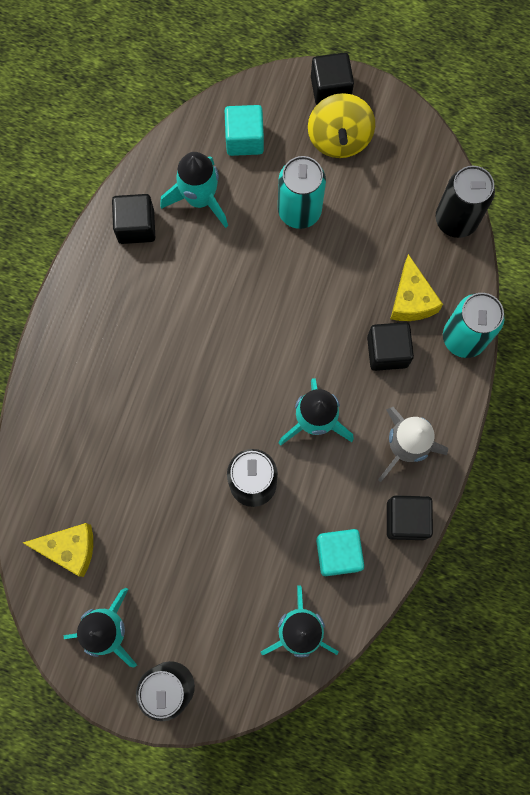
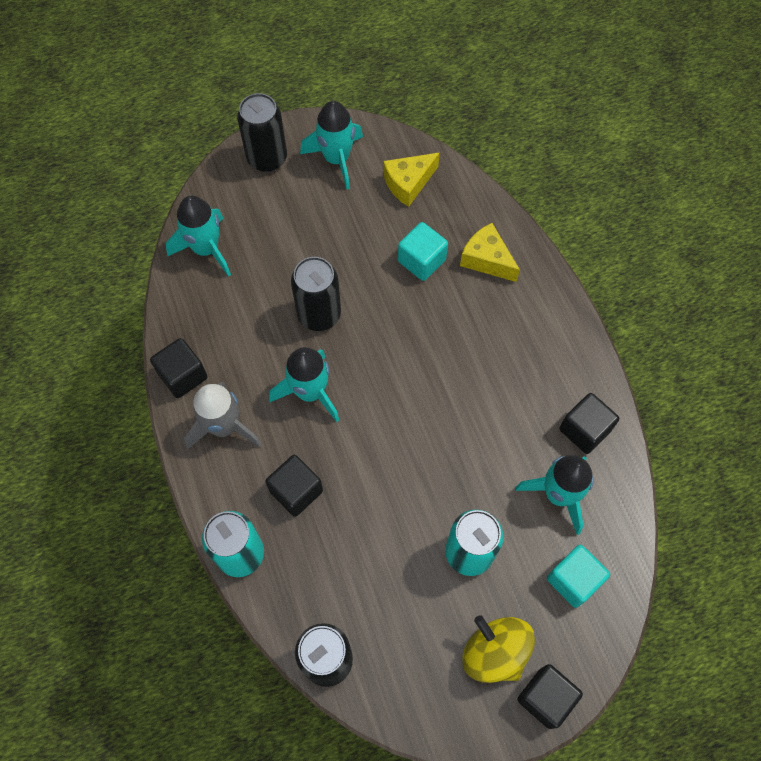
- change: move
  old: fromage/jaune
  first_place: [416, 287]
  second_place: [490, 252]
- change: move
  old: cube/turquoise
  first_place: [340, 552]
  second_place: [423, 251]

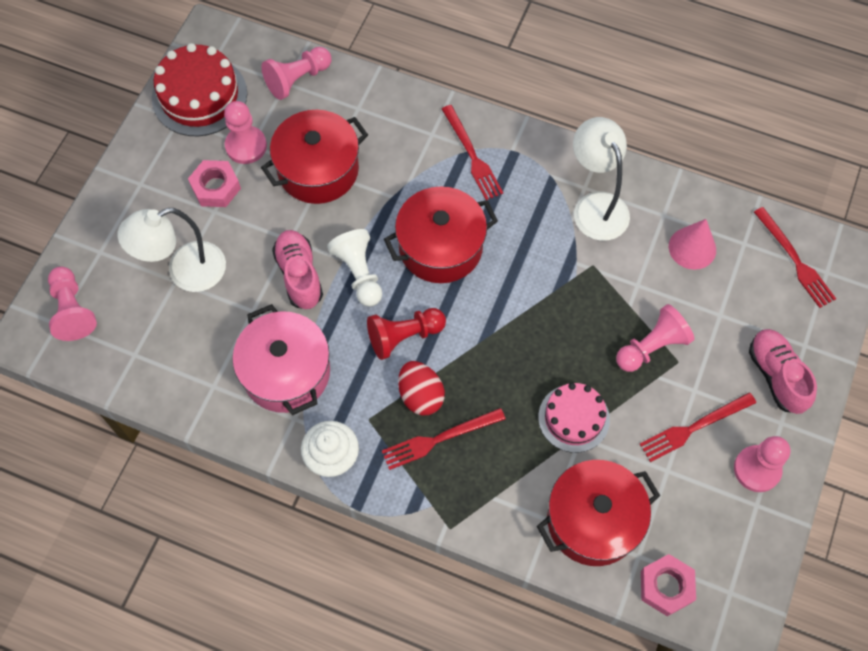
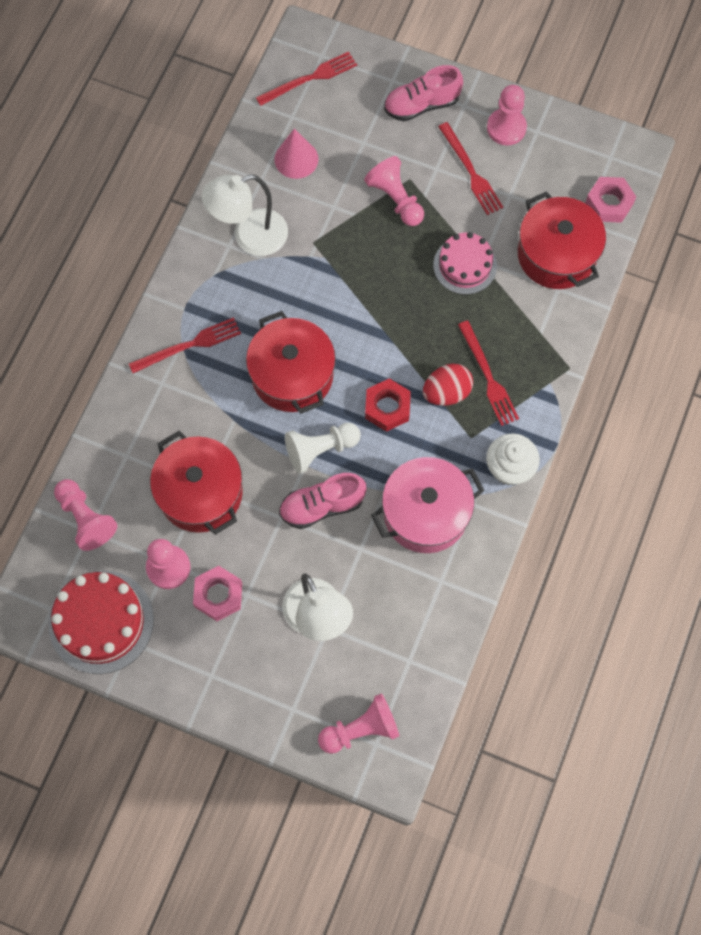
- change: replace
  old: pion/rouge
  new: écrou/rouge
  first_place: [406, 334]
  second_place: [388, 405]

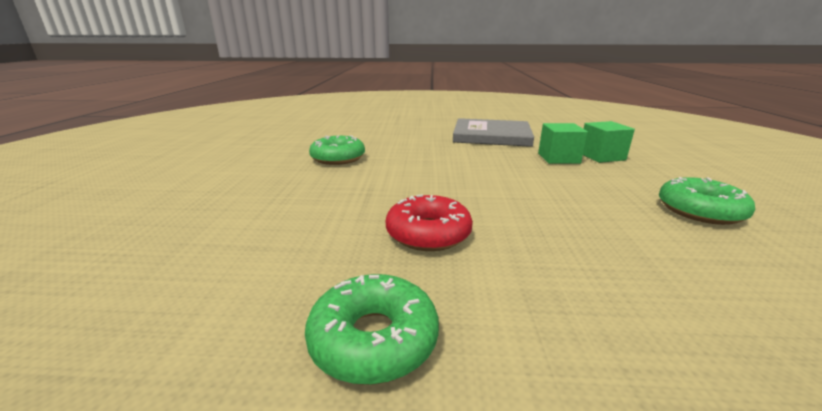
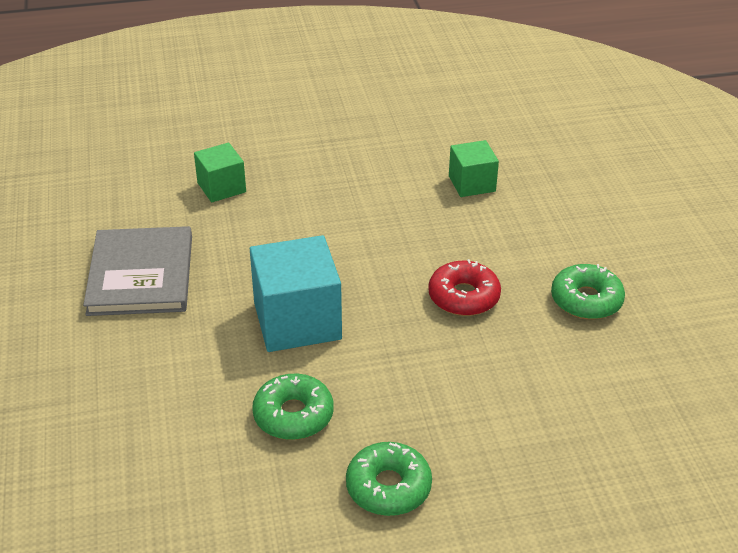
- change: move
  old: cube/vert
  first_place: [563, 143]
  second_place: [474, 168]
- change: move
  old: beignet/vert
  first_place: [707, 201]
  second_place: [389, 479]
- change: insert
  new: cube/turquoise
  second_place: [296, 293]

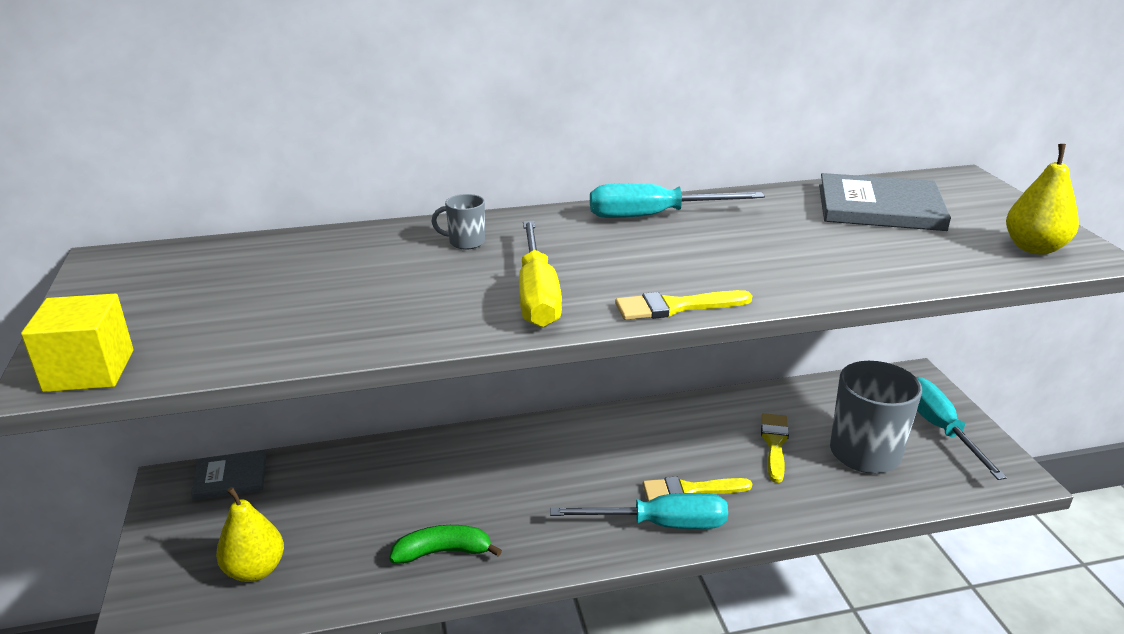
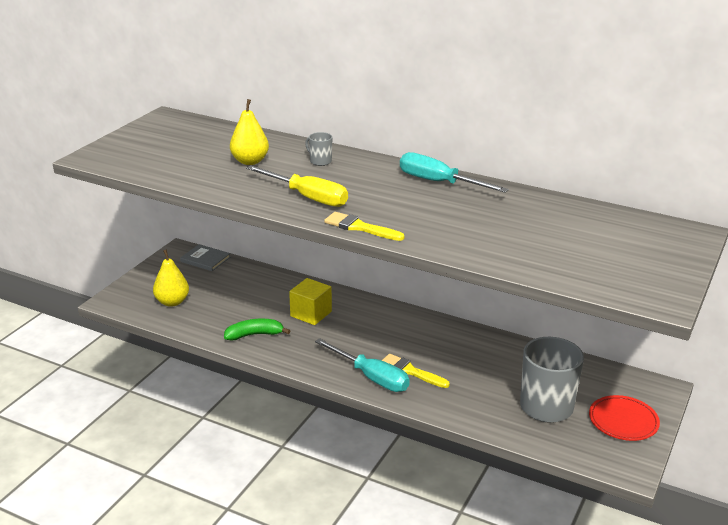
- change: move
  old: poire/jaune
  first_place: [1042, 199]
  second_place: [249, 132]
- change: delete
  old: livre/gris
  first_place: [885, 202]
- change: rotate
  old: tournevis/jaune
  first_place: [540, 274]
  second_place: [297, 186]
  degrees: -90
- change: move
  old: cube/jaune
  first_place: [77, 343]
  second_place: [310, 301]
- change: replace
  old: tournevis/turquoise
  new: assiette/rouge
  first_place: [961, 428]
  second_place: [624, 418]
- change: delete
  old: pinceau/jaune
  first_place: [775, 448]
- change: rotate
  old: banane/vert
  first_place: [445, 544]
  second_place: [257, 330]
  degrees: -45

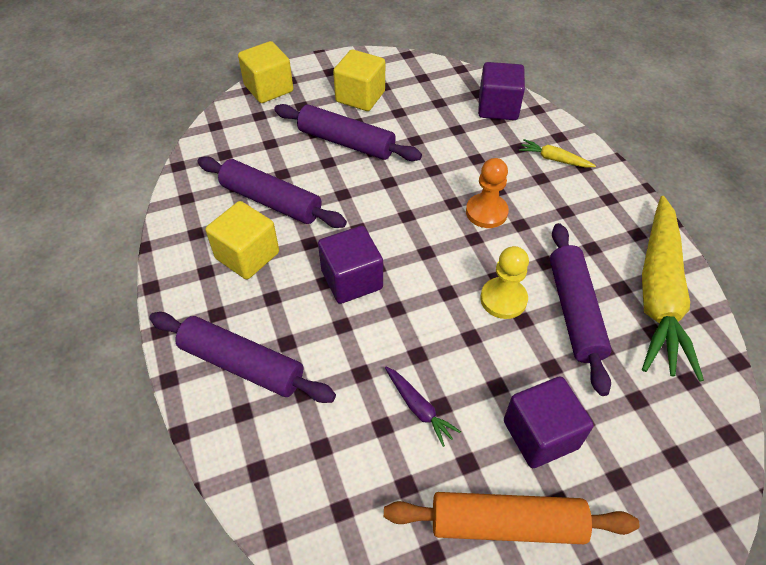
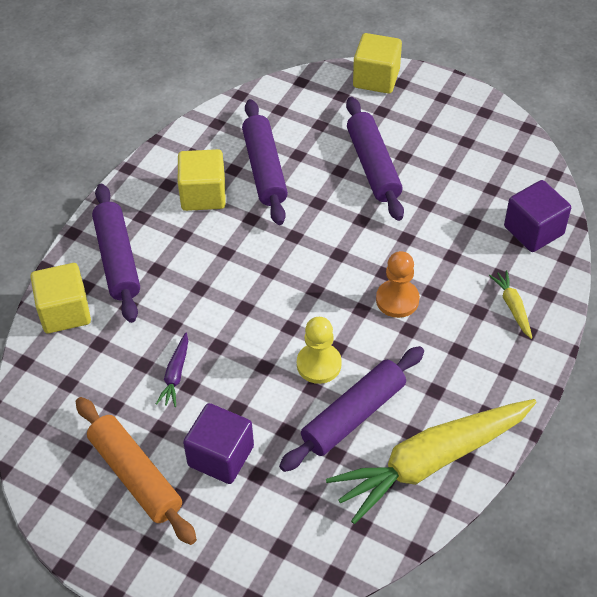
- change: move
  old: cube/jaune
  first_place: [359, 80]
  second_place: [61, 298]
- change: delete
  old: cube/violet
  first_place: [350, 265]

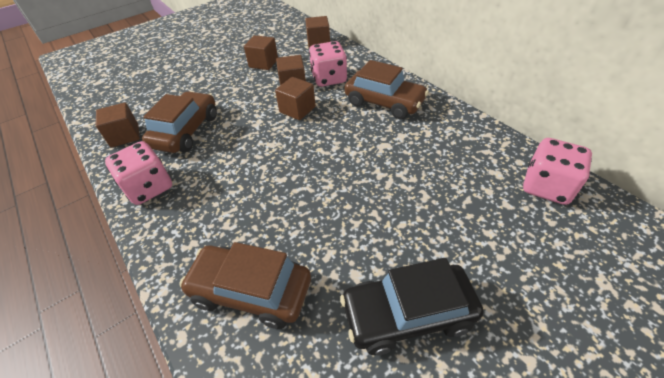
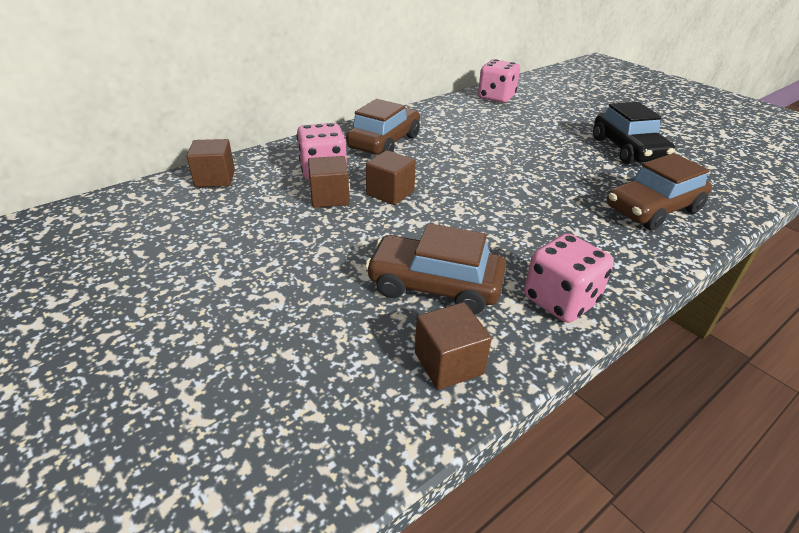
- change: delete
  old: cube/marron
  first_place: [261, 52]
- change: rotate
  old: voiture/marron
  first_place: [245, 285]
  second_place: [659, 192]
  degrees: 45

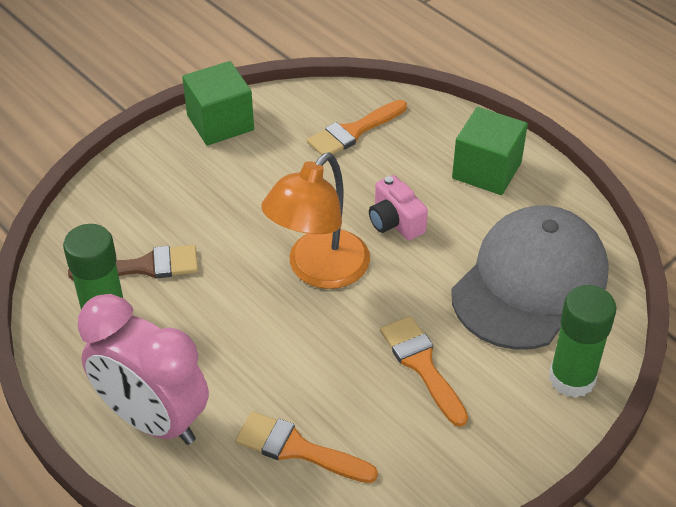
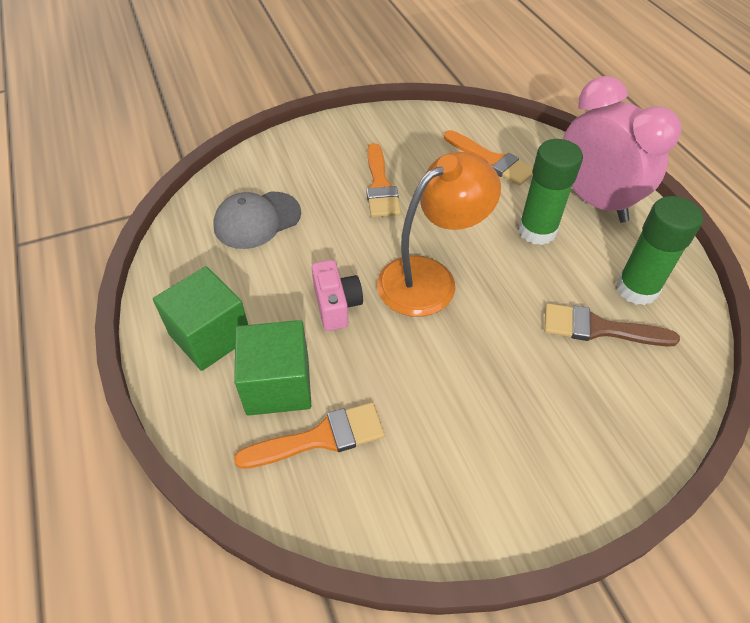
- change: move
  old: cube/vert
  first_place: [218, 103]
  second_place: [272, 368]
- change: resize
  old: casquette/gris
  first_place: [530, 277]
  second_place: [257, 220]
  factor: 0.57
- change: move
  old: bâton de colle/vert
  first_place: [582, 341]
  second_place: [550, 192]

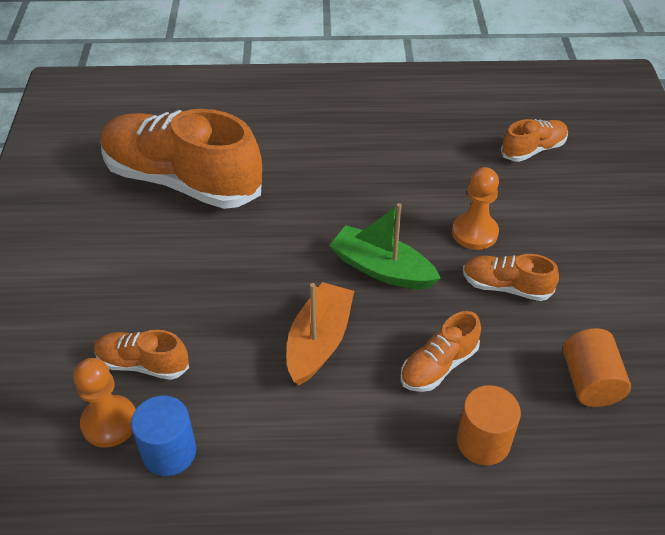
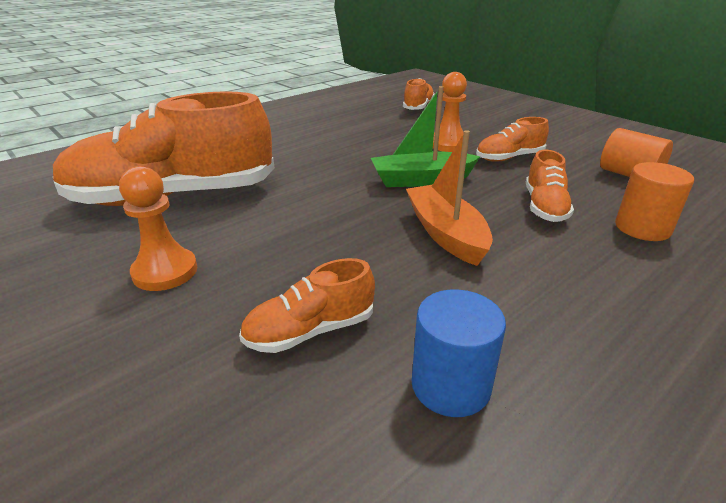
- change: move
  old: pion/orange
  first_place: [104, 403]
  second_place: [158, 228]

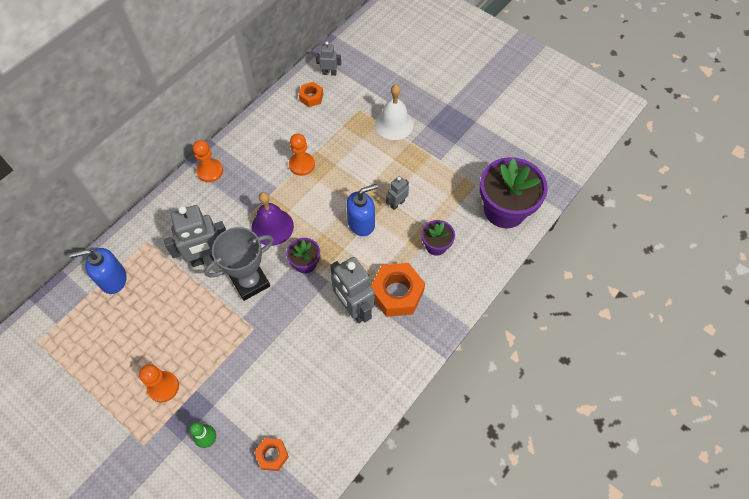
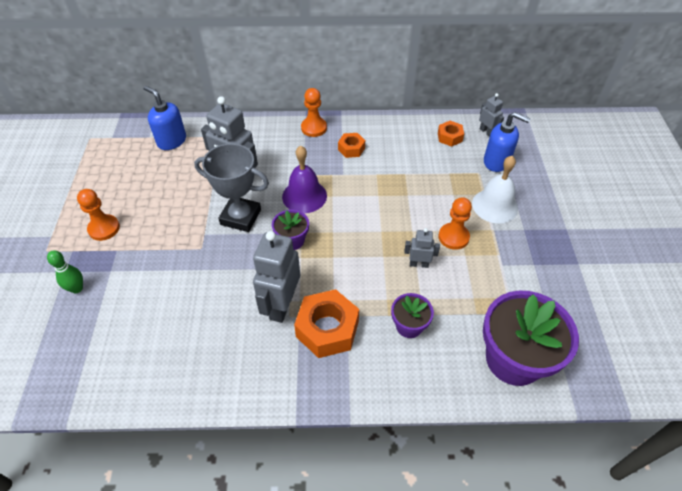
- change: move
  old: pion/orange
  first_place: [302, 154]
  second_place: [455, 223]
- change: move
  old: distributeur de savon/bleu
  first_place: [362, 210]
  second_place: [507, 142]
- change: move
  old: écrou/orange
  first_place: [271, 454]
  second_place: [351, 145]

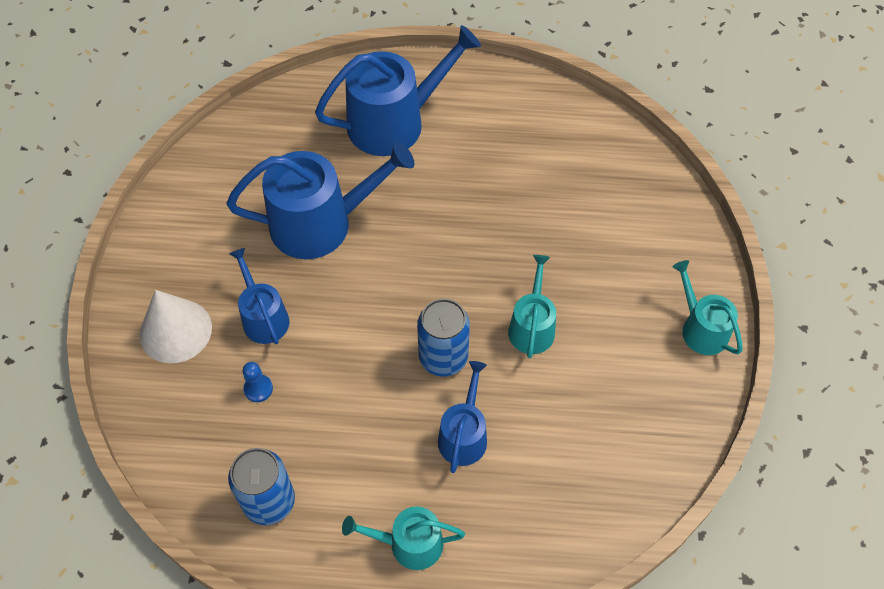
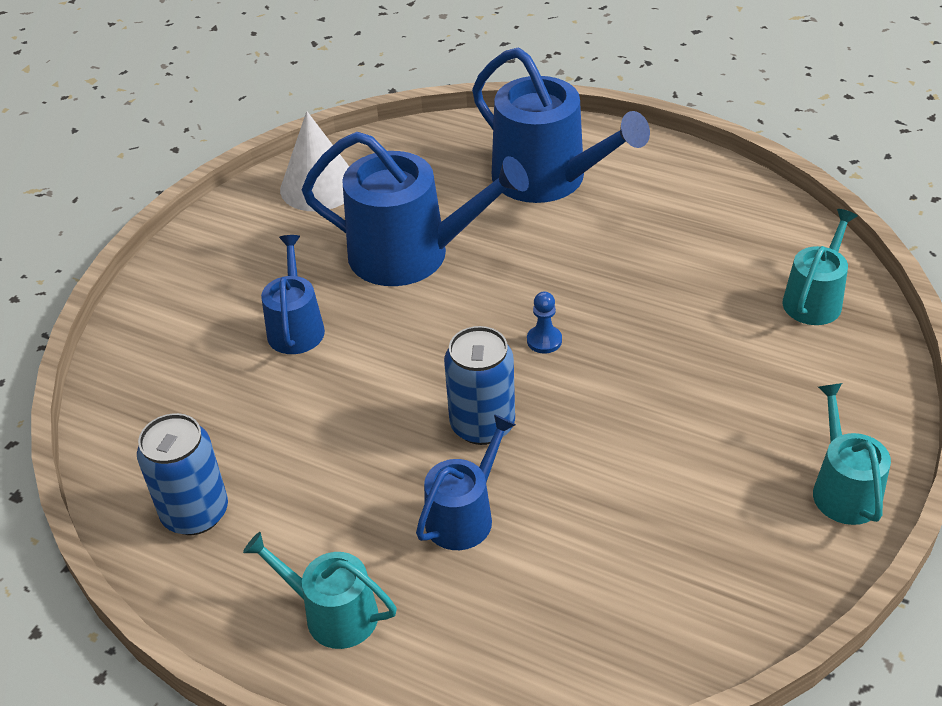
- change: rotate
  old: arrosoir/bleu
  first_place: [398, 90]
  second_place: [561, 125]
  degrees: 45
- change: move
  old: arrosoir/turquoise
  first_place: [532, 306]
  second_place: [820, 267]
- change: move
  old: cône/blanc
  first_place: [176, 326]
  second_place: [314, 161]
- change: move
  old: pion/bleu
  first_place: [257, 382]
  second_place: [544, 322]

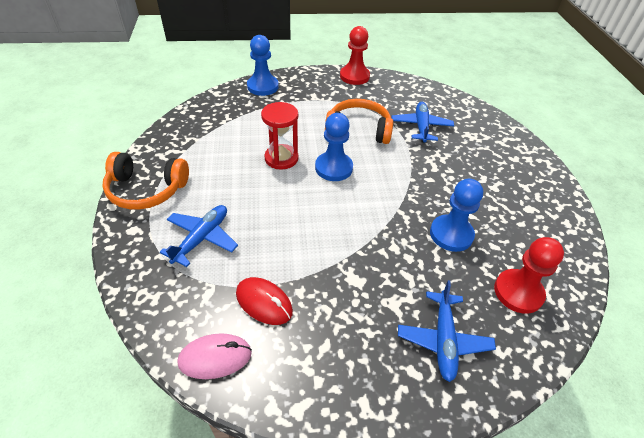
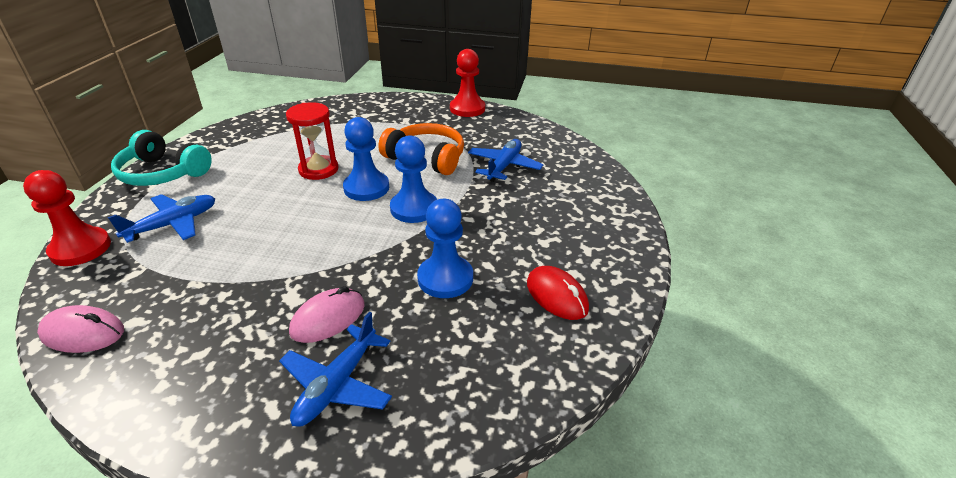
- change: move
  old: pion/bleu
  first_place: [263, 65]
  second_place: [413, 179]
- change: recolor
  old: casque audio/orange
  new: casque audio/turquoise
  first_place: [145, 181]
  second_place: [161, 158]
- change: move
  old: pion/rouge
  first_place: [529, 275]
  second_place: [67, 218]
- change: move
  old: souris/rouge
  first_place: [264, 301]
  second_place: [558, 293]
- change: insert
  new: souris/rose
  second_place: [327, 314]

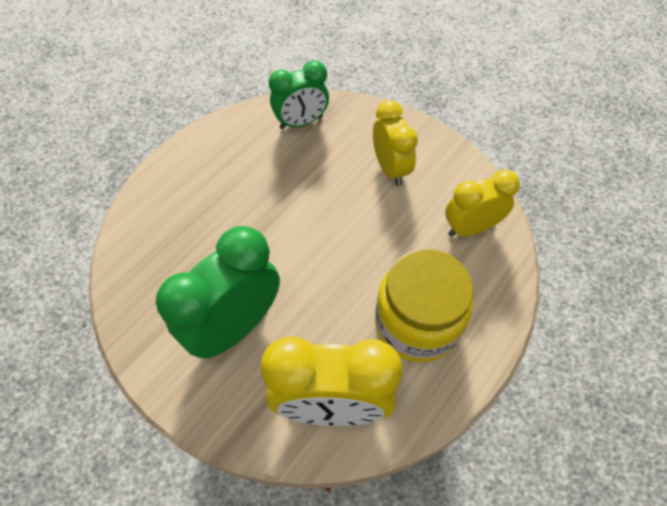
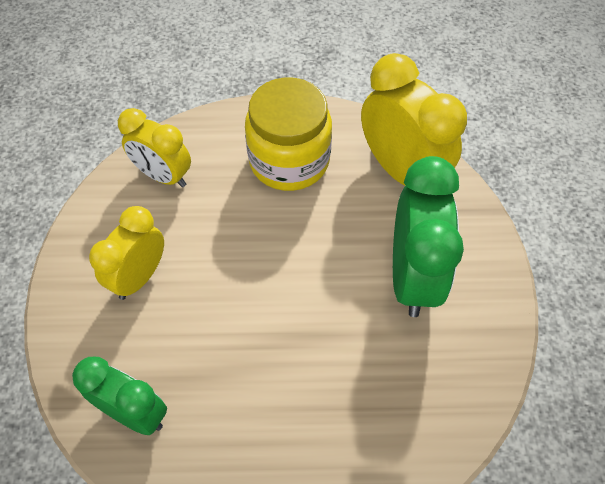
- change: rotate
  old: réveil/vert
  first_place: [218, 292]
  second_place: [428, 236]
  degrees: -90

